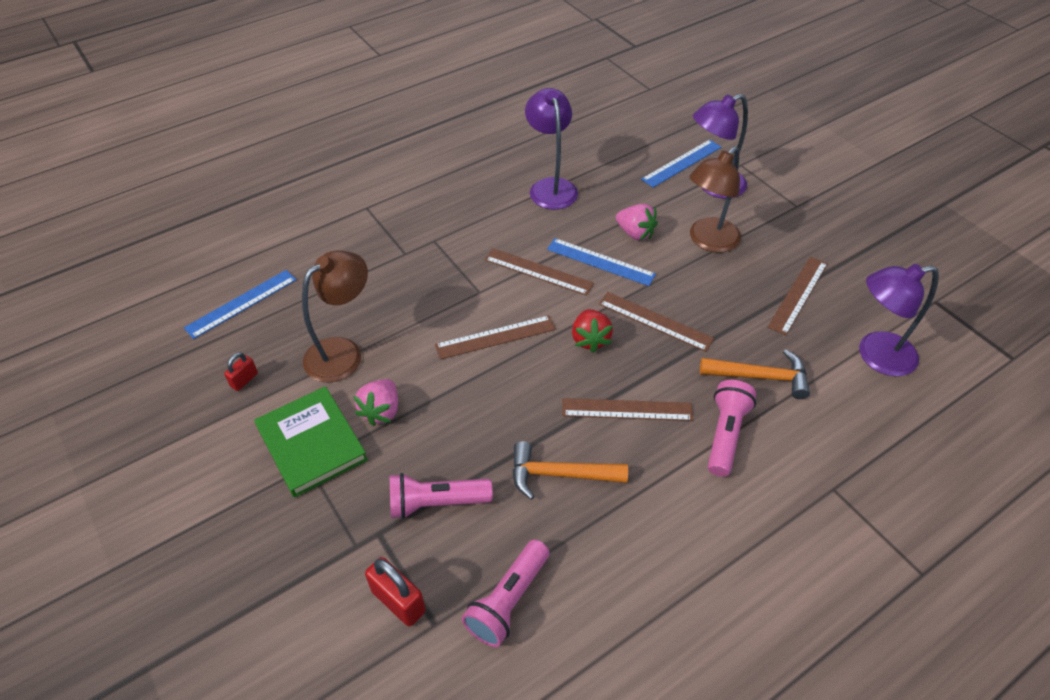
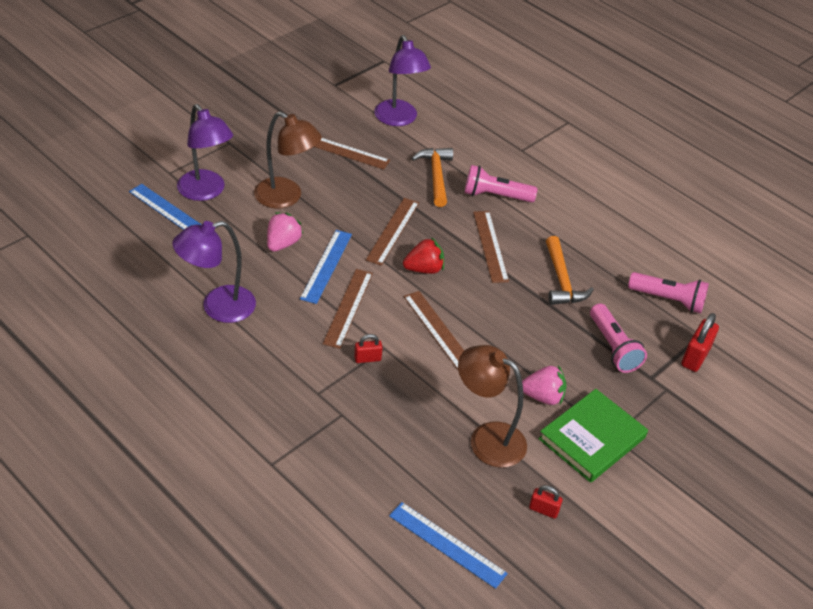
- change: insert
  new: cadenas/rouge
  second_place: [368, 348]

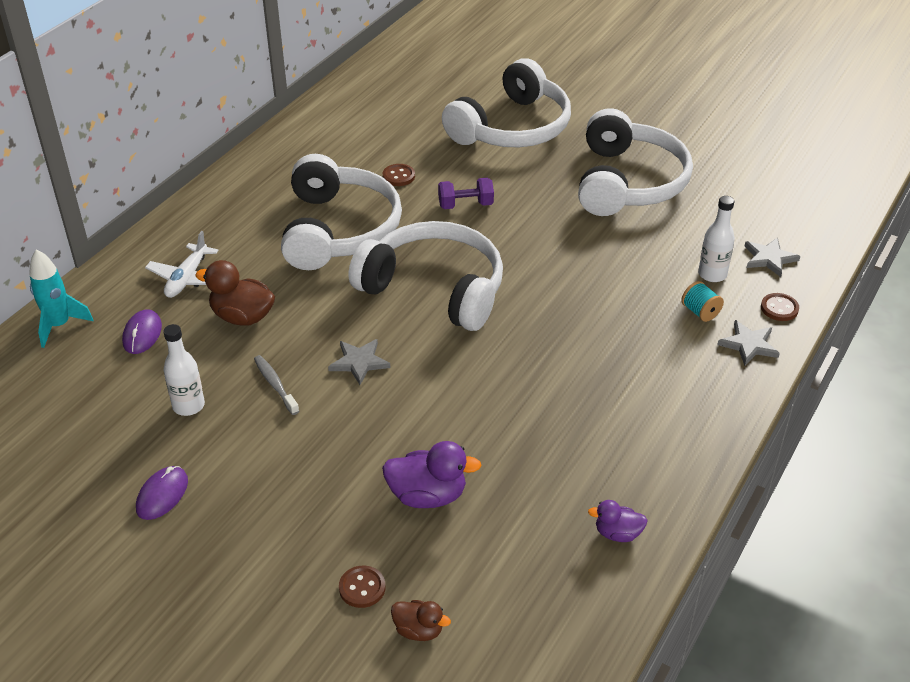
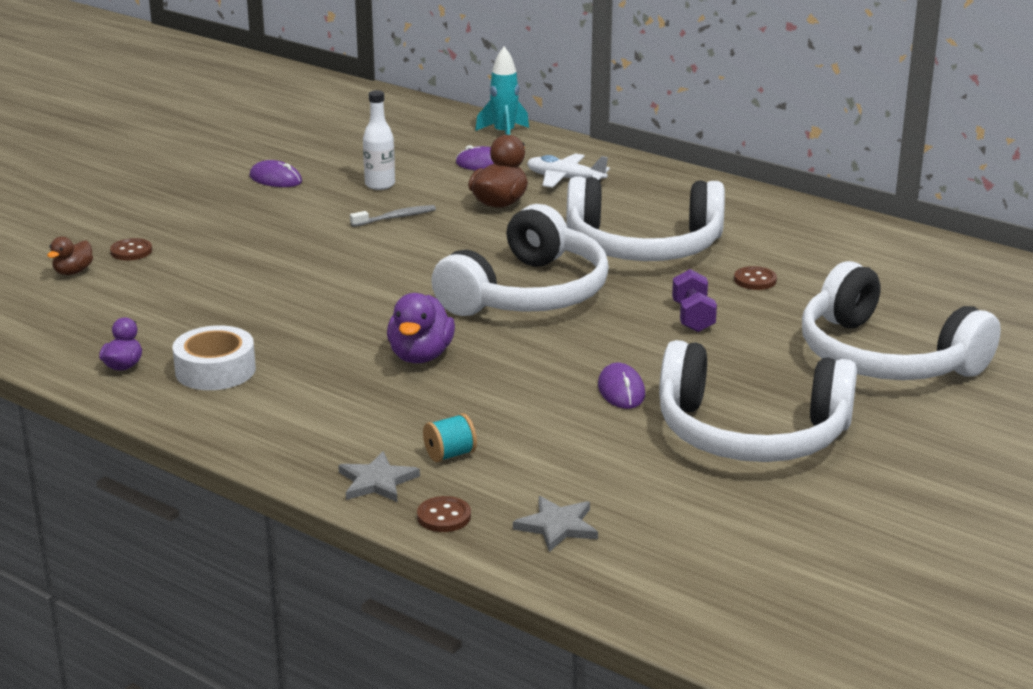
- change: delete
  old: bouteille/blanc
  first_place: [716, 239]
- change: delete
  old: étoile/gris
  first_place: [359, 362]
- change: move
  old: canard/violet
  first_place: [431, 474]
  second_place: [421, 328]
- change: insert
  new: ruban adhésif/blanc
  second_place: [214, 357]
- change: insert
  new: souris/violet
  second_place: [621, 386]

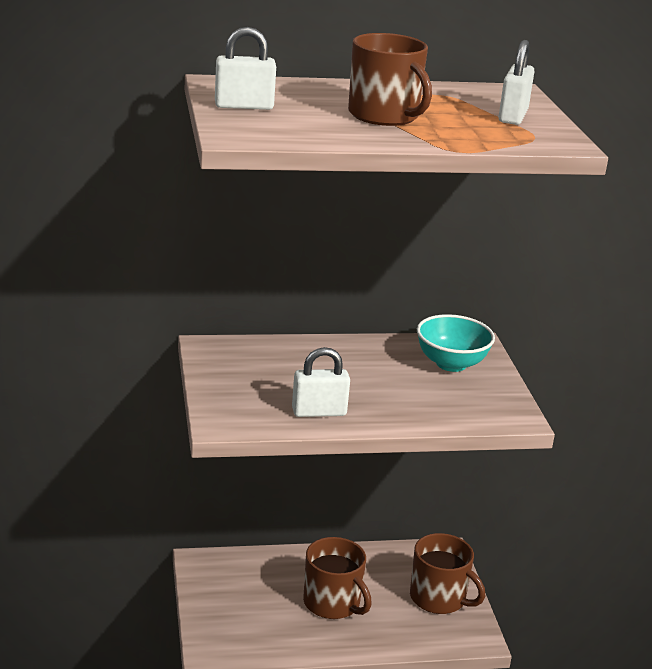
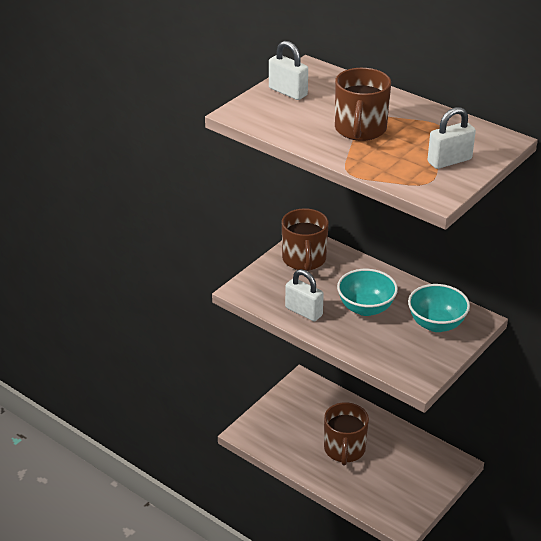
- change: move
  old: tasse/marron
  first_place: [448, 573]
  second_place: [305, 240]
- change: insert
  new: bol/turquoise
  second_place: [367, 292]

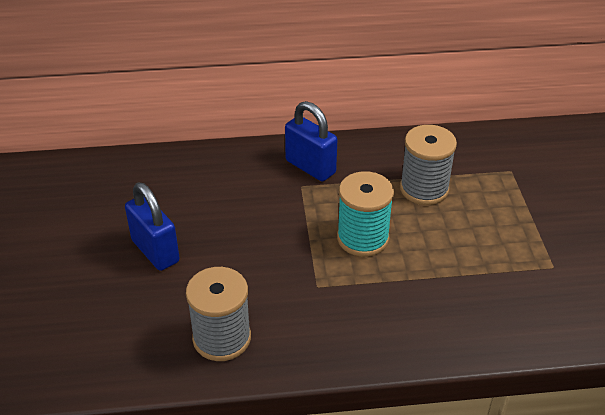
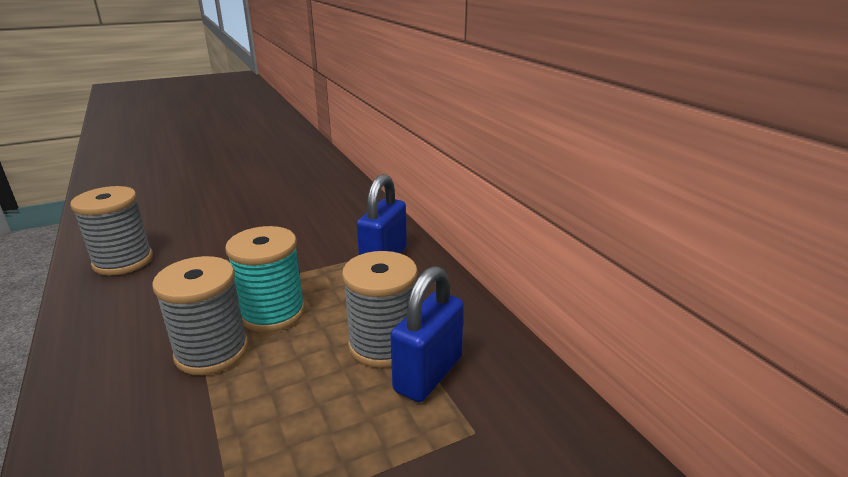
- change: move
  old: cadenas/bleu
  first_place: [152, 227]
  second_place: [427, 334]
- change: insert
  new: bobine/gris
  second_place: [200, 315]

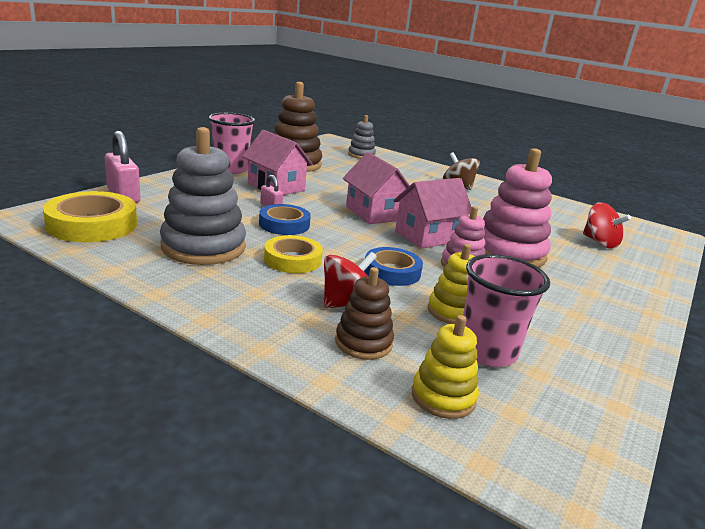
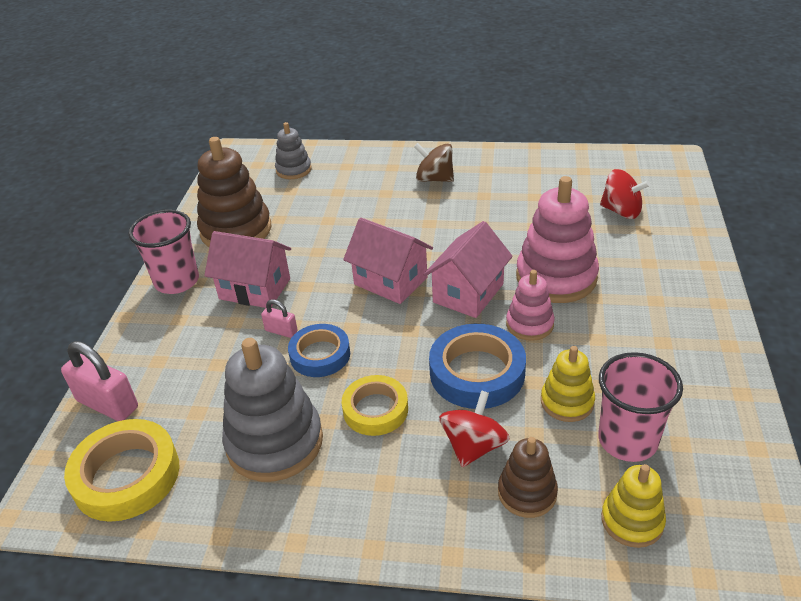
- change: resize
  old: ruban adhésif/bleu
  first_place: [393, 266]
  second_place: [477, 366]
  factor: 1.51

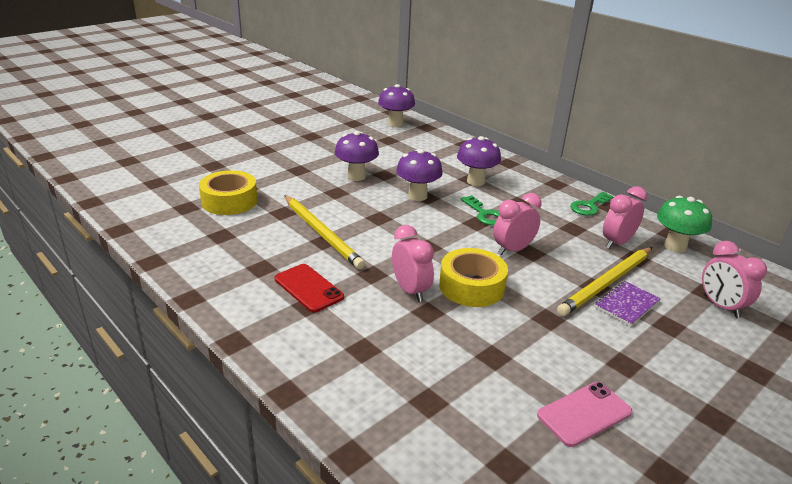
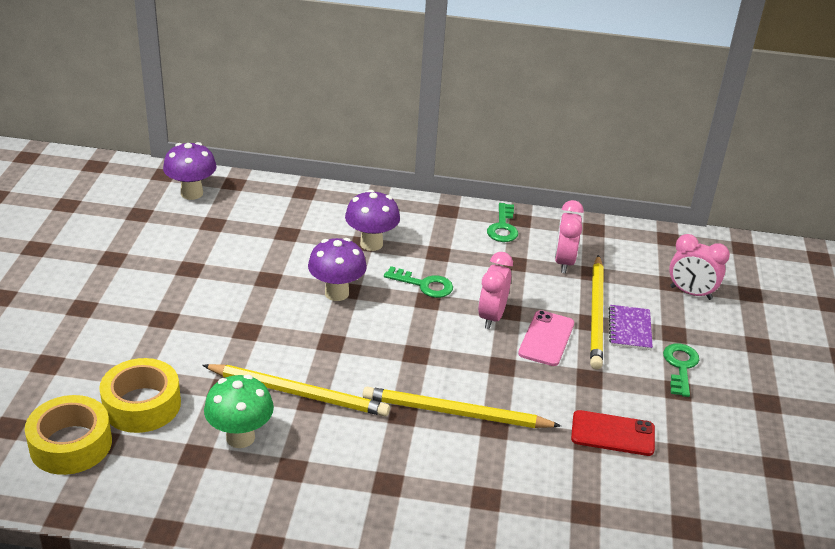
- change: delete
  old: champignon/violet
  first_place: [357, 156]
- change: move
  old: champignon/vert
  first_place: [684, 224]
  second_place: [239, 411]
- change: replace
  old: réveil/rose
  new: crayon/jaune
  first_place: [413, 263]
  second_place: [462, 407]
- change: move
  old: ruban adhésif/jaune
  first_place: [473, 277]
  second_place: [68, 435]
- change: move
  old: téléphone/rouge
  first_place: [309, 288]
  second_place: [613, 433]
- change: move
  old: téléphone/rose
  first_place: [584, 414]
  second_place: [546, 338]
- change: insert
  new: clé/vert
  second_place: [681, 370]

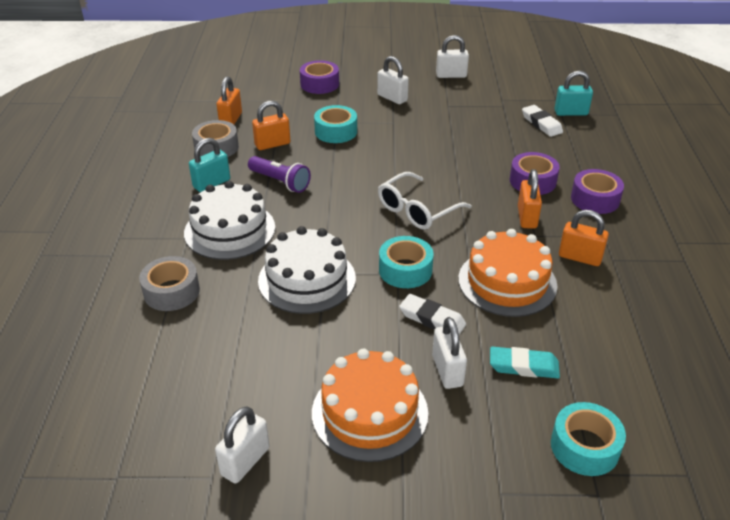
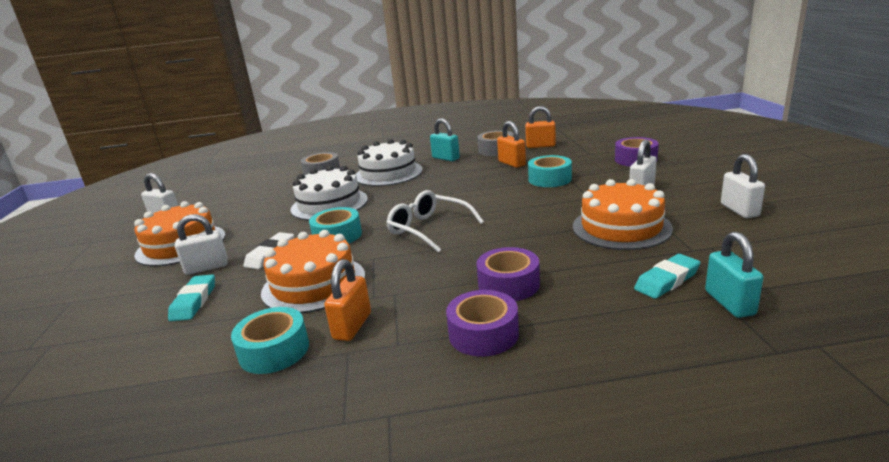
- change: recolor
  old: gomme/blanc
  new: gomme/turquoise
  first_place: [542, 121]
  second_place: [667, 276]
- change: delete
  old: lampe de poche/violet
  first_place: [279, 174]
- change: delete
  old: cadenas/orange
  first_place: [530, 199]
- change: move
  old: ruban adhésif/turquoise
  first_place: [588, 439]
  second_place: [270, 340]
- change: insert
  new: gâteau/orange
  second_place: [623, 214]

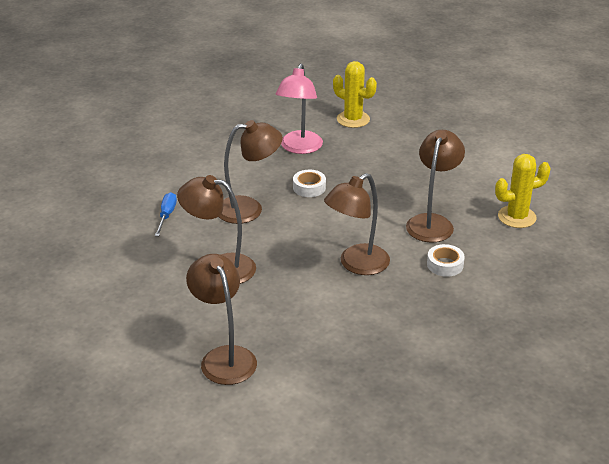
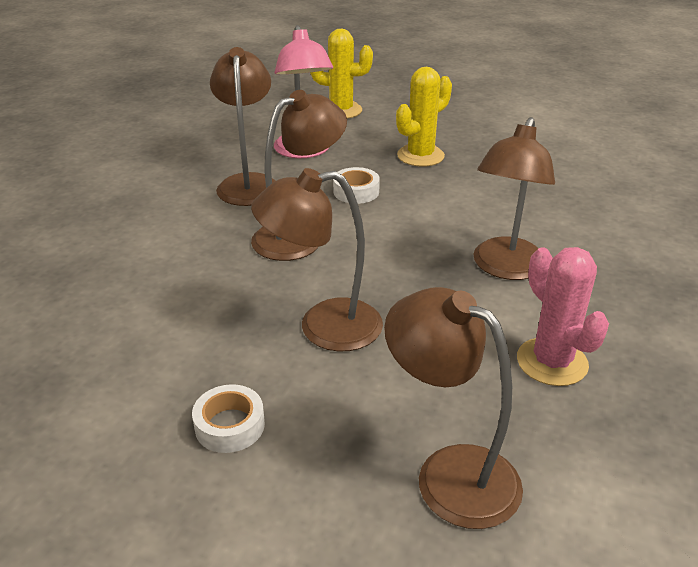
- change: move
  old: lampe/marron
  first_place: [435, 186]
  second_place: [243, 126]
- change: move
  old: cactus/jaune
  first_place: [523, 191]
  second_place: [424, 117]
- change: delete
  old: tournevis/bleu
  first_place: [166, 214]
- change: move
  old: ruban adhésif/blanc
  first_place: [446, 260]
  second_place: [228, 418]
- change: insert
  new: cactus/rose
  second_place: [563, 316]

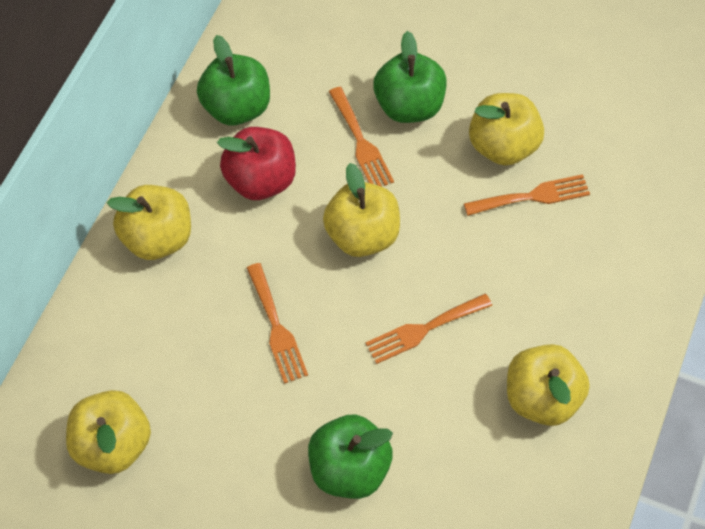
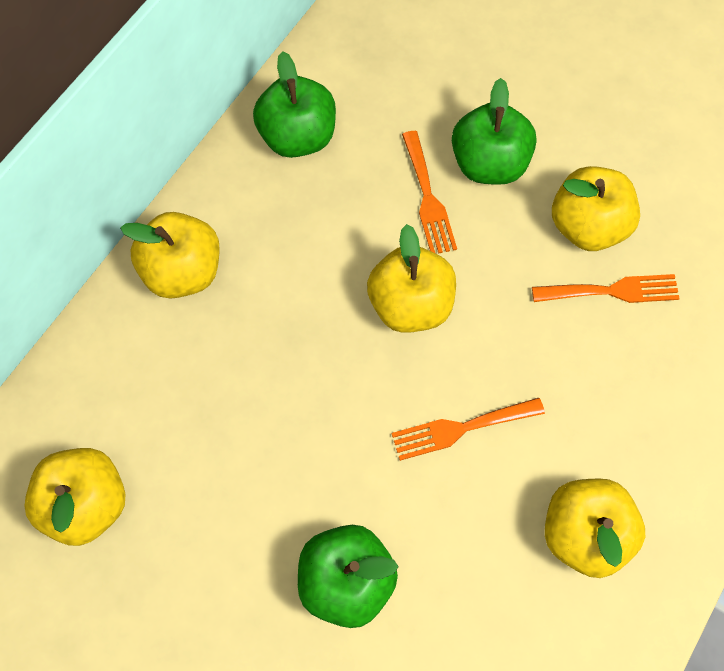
- change: delete
  old: pomme/rouge
  first_place: [256, 163]
- change: delete
  old: fourchette/orange
  first_place: [277, 323]

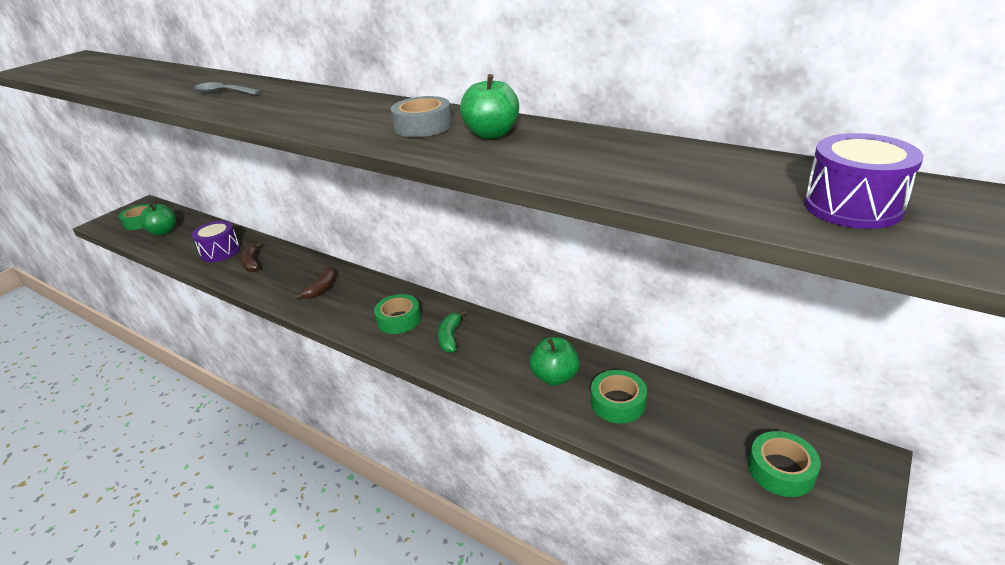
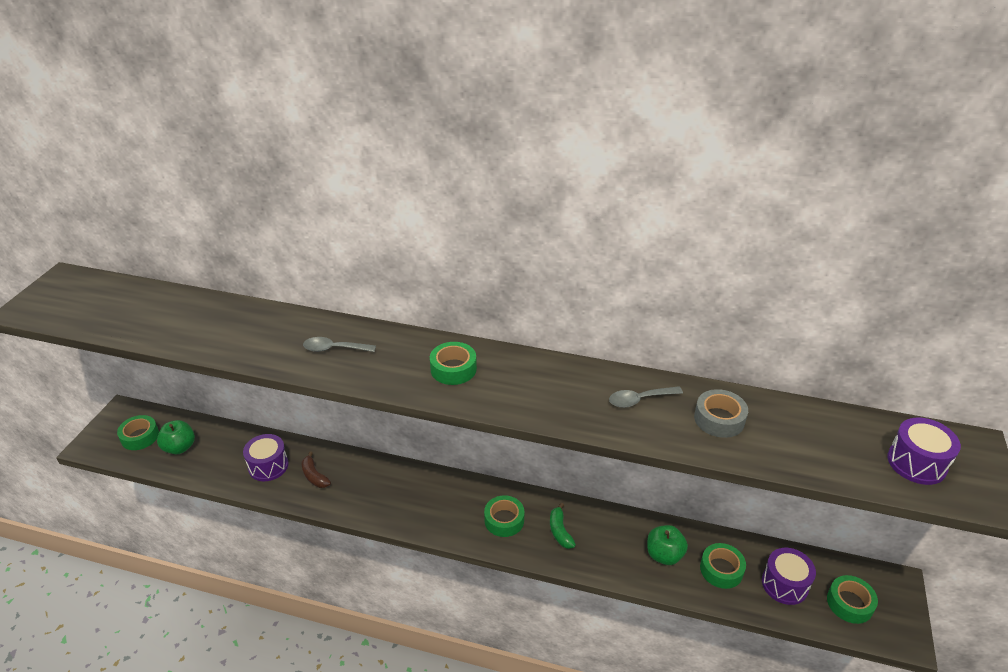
- change: replace
  old: pomme/vert
  new: cuillère/gris
  first_place: [489, 106]
  second_place: [646, 397]
- change: move
  old: ruban adhésif/gris
  first_place: [421, 116]
  second_place: [721, 413]
- change: delete
  old: banane/marron
  first_place: [315, 283]
- change: insert
  new: ruban adhésif/vert
  second_place: [453, 363]
- change: insert
  new: tambour/violet
  second_place: [789, 576]

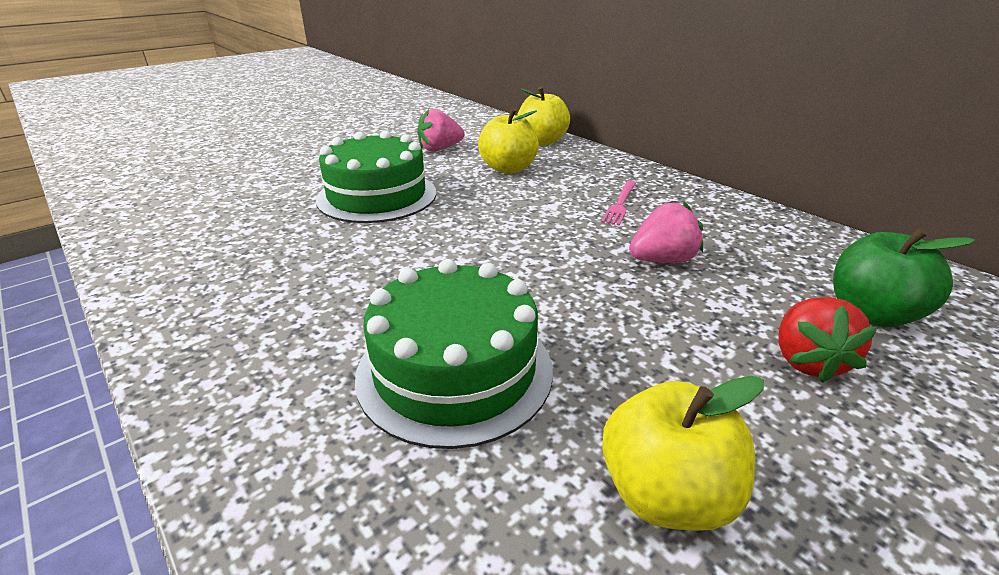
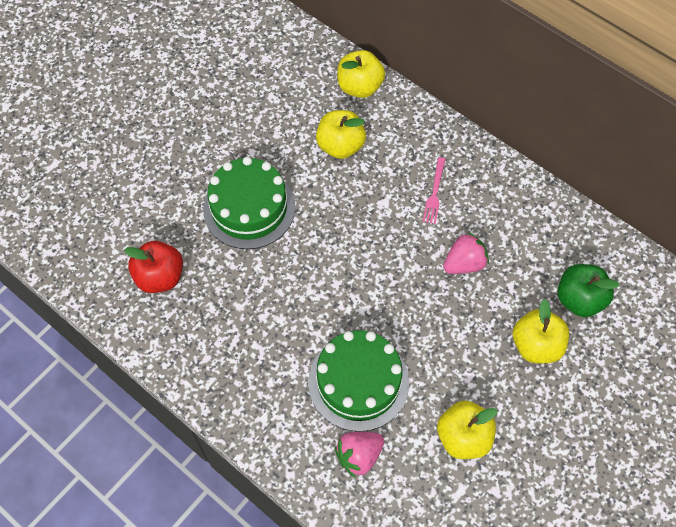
- change: move
  old: fraise/rose
  first_place: [441, 130]
  second_place: [359, 455]
- change: replace
  old: fraise/rouge
  new: pomme/jaune
  first_place: [827, 340]
  second_place: [541, 331]
- change: insert
  new: pomme/rouge
  second_place: [153, 267]

